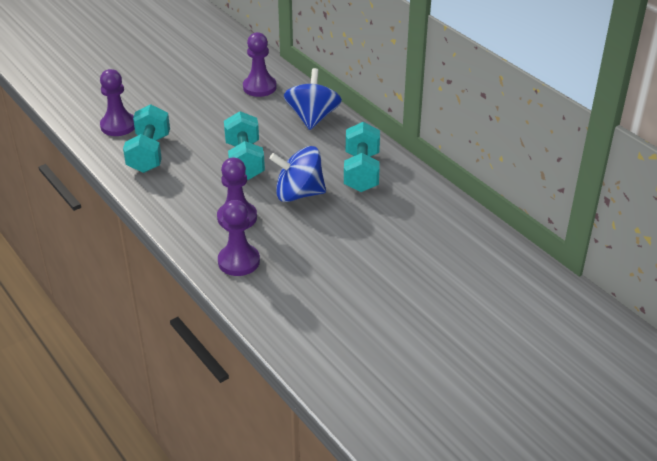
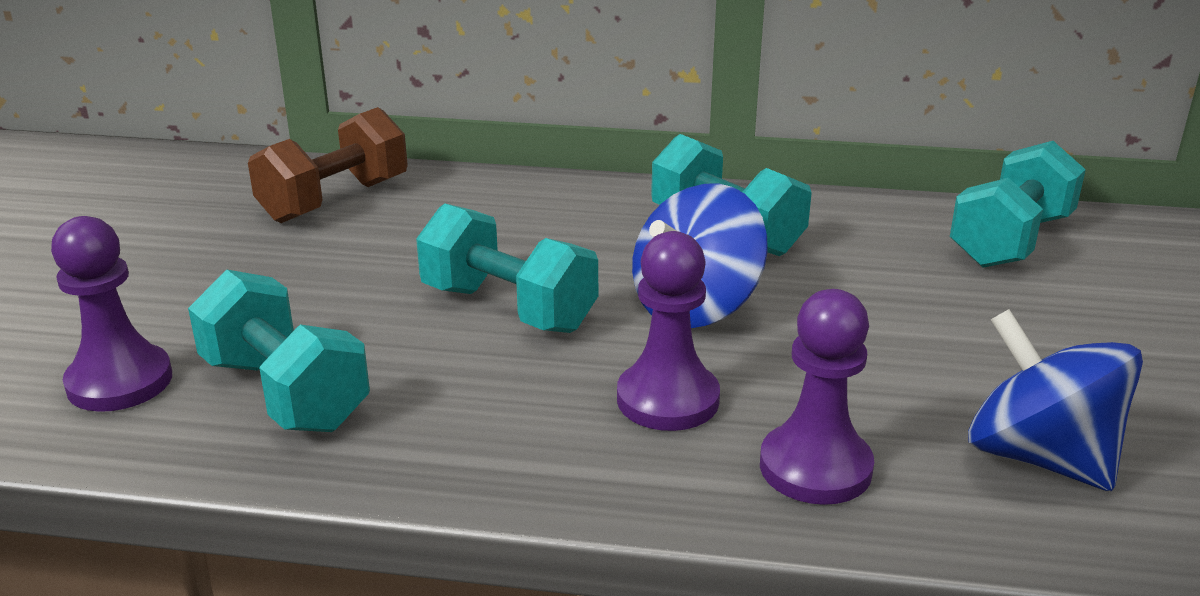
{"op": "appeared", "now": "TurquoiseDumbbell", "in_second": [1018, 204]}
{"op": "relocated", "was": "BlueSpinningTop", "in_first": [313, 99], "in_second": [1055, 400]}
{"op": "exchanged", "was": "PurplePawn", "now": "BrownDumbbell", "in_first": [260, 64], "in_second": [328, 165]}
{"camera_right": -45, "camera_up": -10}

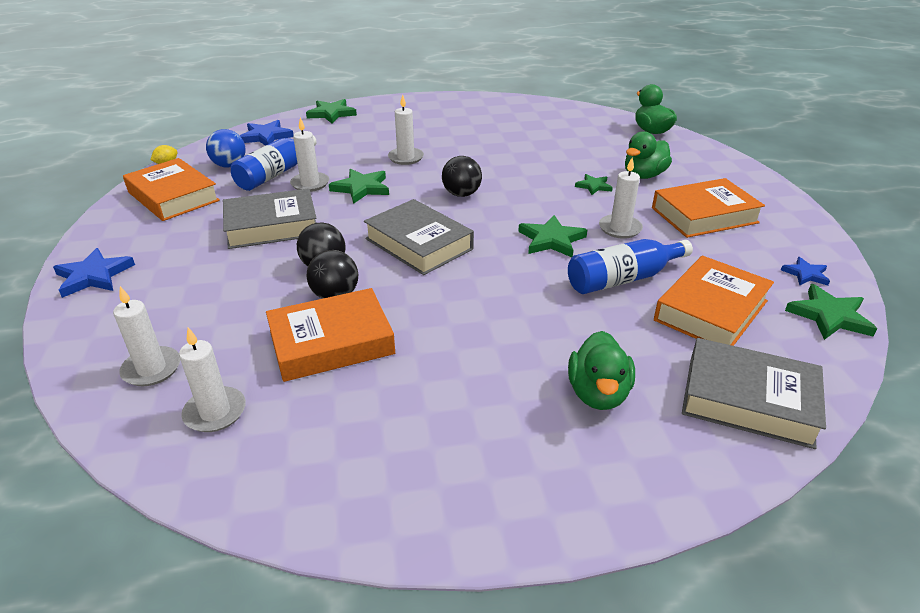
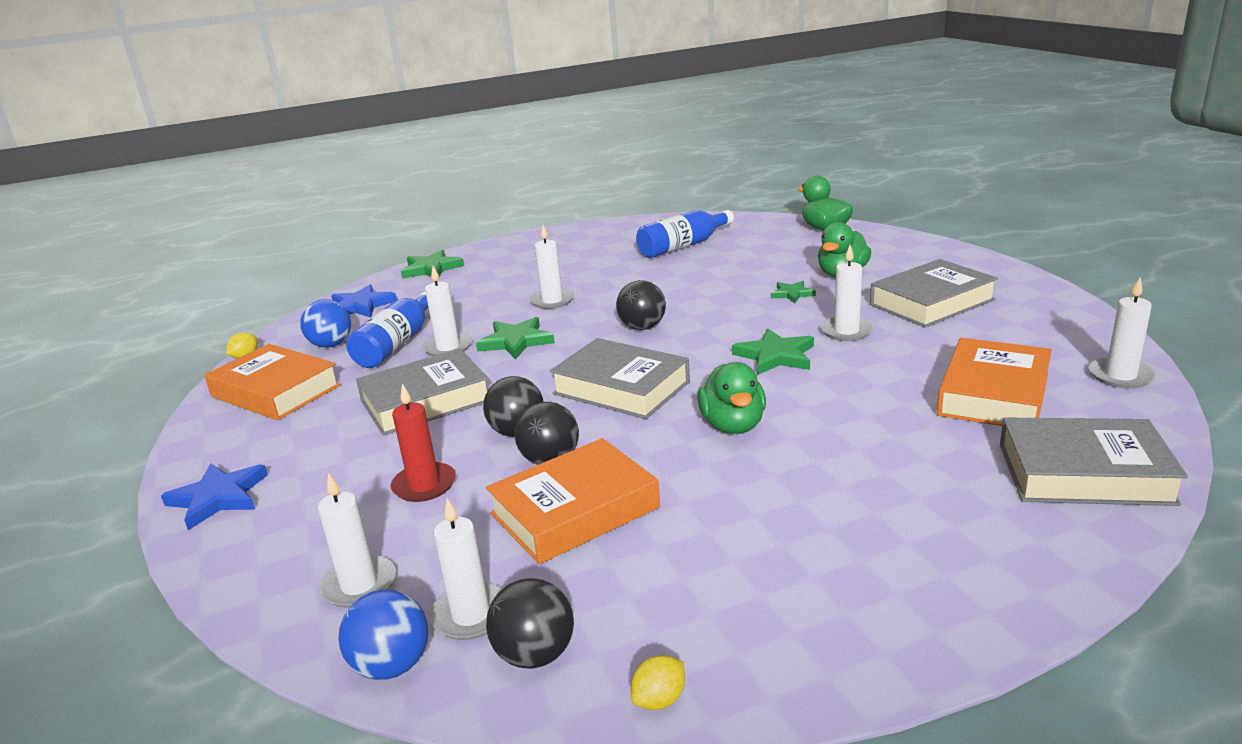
{"op": "missing", "was": "BlueStar", "in_first": [805, 271]}
{"op": "appeared", "now": "BlueBall", "in_second": [383, 634]}
{"op": "appeared", "now": "RedCandle", "in_second": [423, 442]}
{"op": "appeared", "now": "BlackBall", "in_second": [530, 623]}
{"op": "appeared", "now": "YellowLemon", "in_second": [658, 682]}
{"op": "relocated", "was": "BlueBottle", "in_first": [630, 266], "in_second": [685, 234]}
{"op": "relocated", "was": "GreenDuck", "in_first": [601, 370], "in_second": [731, 398]}
{"op": "exchanged", "was": "GreenStar", "now": "WhiteCandle", "in_first": [831, 312], "in_second": [1122, 333]}
{"op": "colour", "was": "OrangeBook", "now": "GreyBook", "in_first": [708, 208], "in_second": [934, 293]}
{"camera_right": -10, "camera_up": -10}

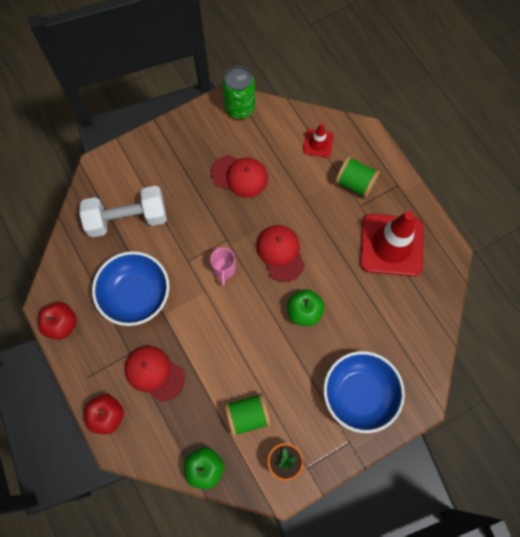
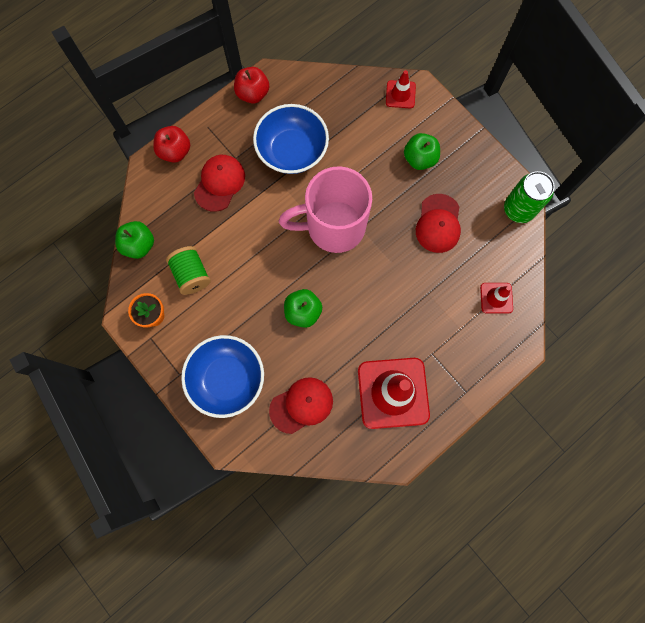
{"op": "missing", "was": "WhiteDumbbell", "in_first": [123, 212]}
{"op": "missing", "was": "GreenSpool", "in_first": [357, 177]}
{"op": "appeared", "now": "RedTrafficCone", "in_second": [401, 89]}
{"op": "appeared", "now": "GreenApple", "in_second": [422, 151]}
{"op": "relocated", "was": "RedCap", "in_first": [280, 253], "in_second": [301, 405]}
{"op": "size", "was": "PinkMug", "in_first": [223, 267], "in_second": [325, 209], "ratio": 2.45}
{"camera_right": 80, "camera_up": 5}

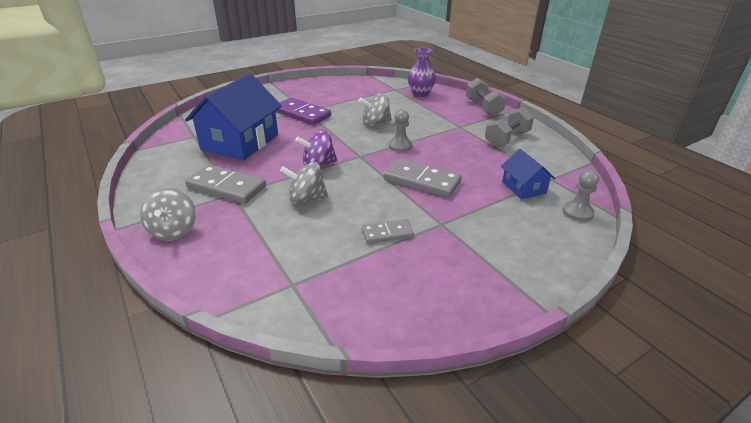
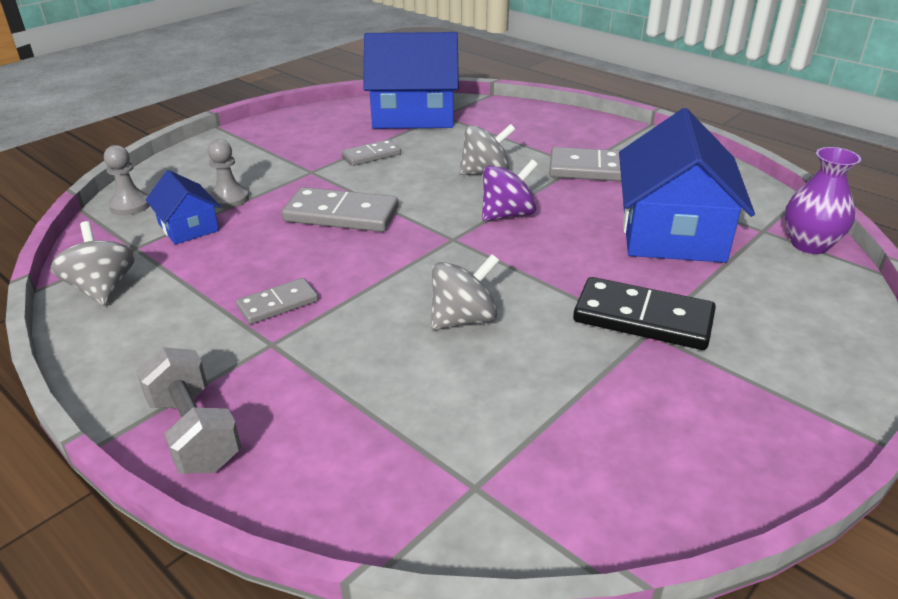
{"op": "missing", "was": "GreyDumbbell", "in_first": [509, 127]}
{"op": "appeared", "now": "GreyDomino", "in_second": [277, 301]}
{"op": "appeared", "now": "BlueHouse", "in_second": [411, 80]}
{"op": "relocated", "was": "GreySpinningTop", "in_first": [168, 214], "in_second": [92, 263]}
{"op": "relocated", "was": "GreyPawn", "in_first": [400, 130], "in_second": [228, 174]}
{"op": "relocated", "was": "PurpleVase", "in_first": [422, 72], "in_second": [823, 200]}
{"op": "colour", "was": "PurpleDomino", "now": "BlackDomino", "in_first": [303, 111], "in_second": [644, 313]}
{"camera_right": 165, "camera_up": 0}

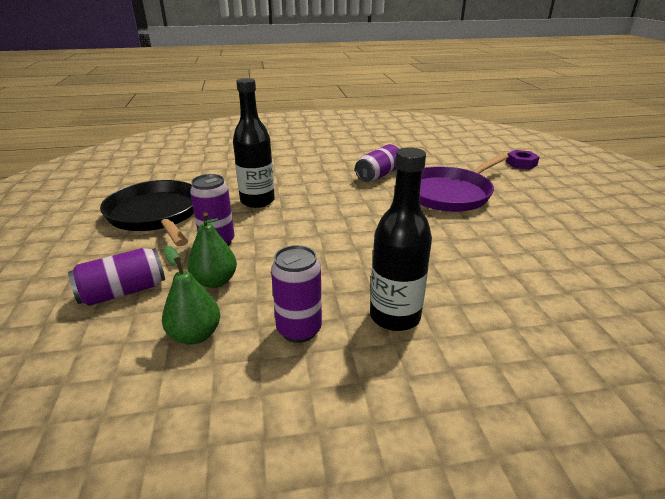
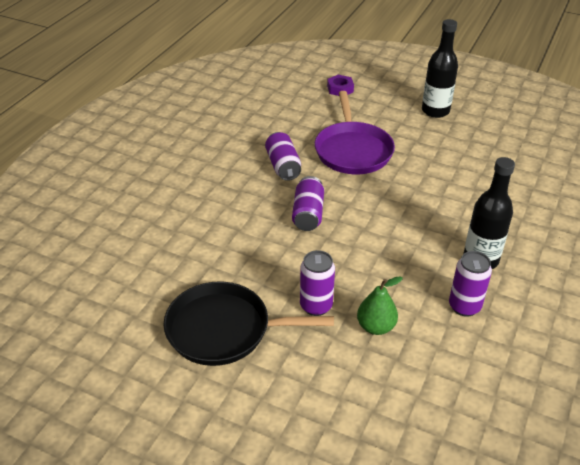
{"op": "missing", "was": "GreenPear", "in_first": [191, 295]}
{"op": "relocated", "was": "PurpleCan", "in_first": [116, 277], "in_second": [308, 203]}
{"op": "relocated", "was": "BlackBottle", "in_first": [254, 143], "in_second": [440, 68]}
{"camera_right": -55, "camera_up": 10}

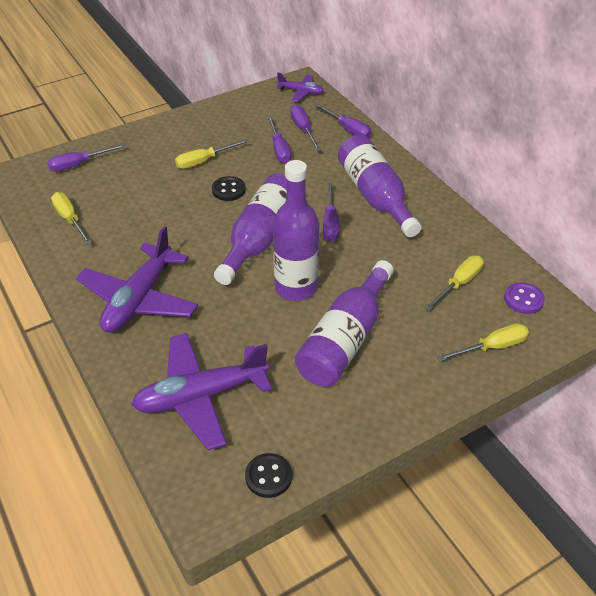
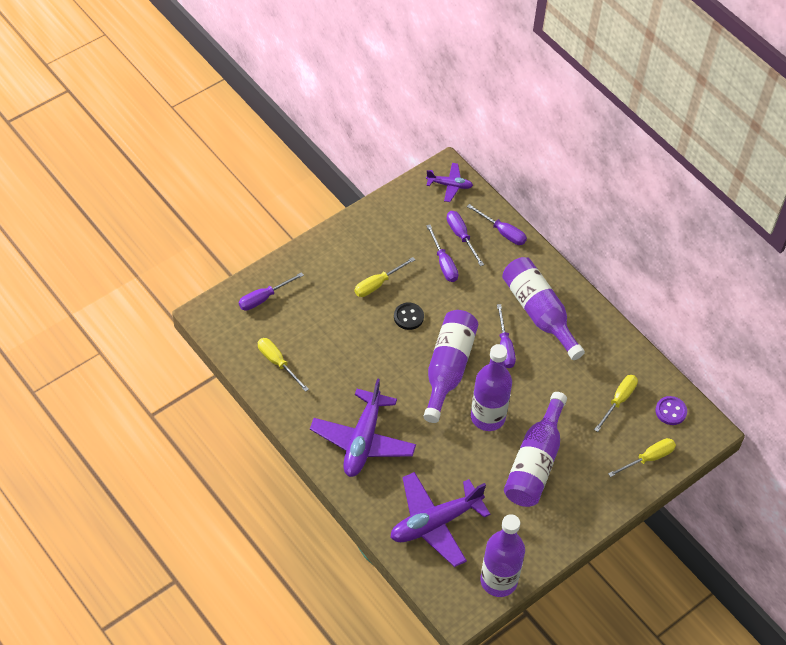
{"op": "exchanged", "was": "BlackButton", "now": "PurpleBottle", "in_first": [268, 475], "in_second": [503, 555]}
{"camera_right": -10, "camera_up": 10}

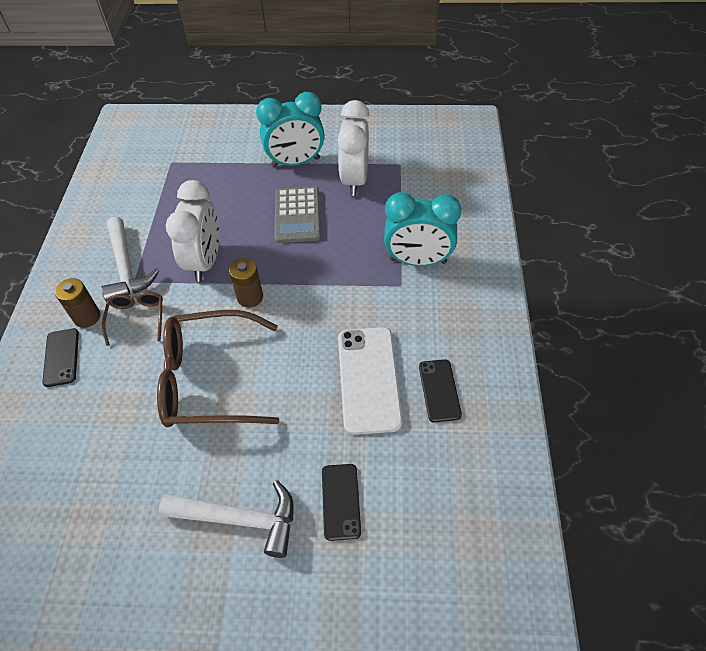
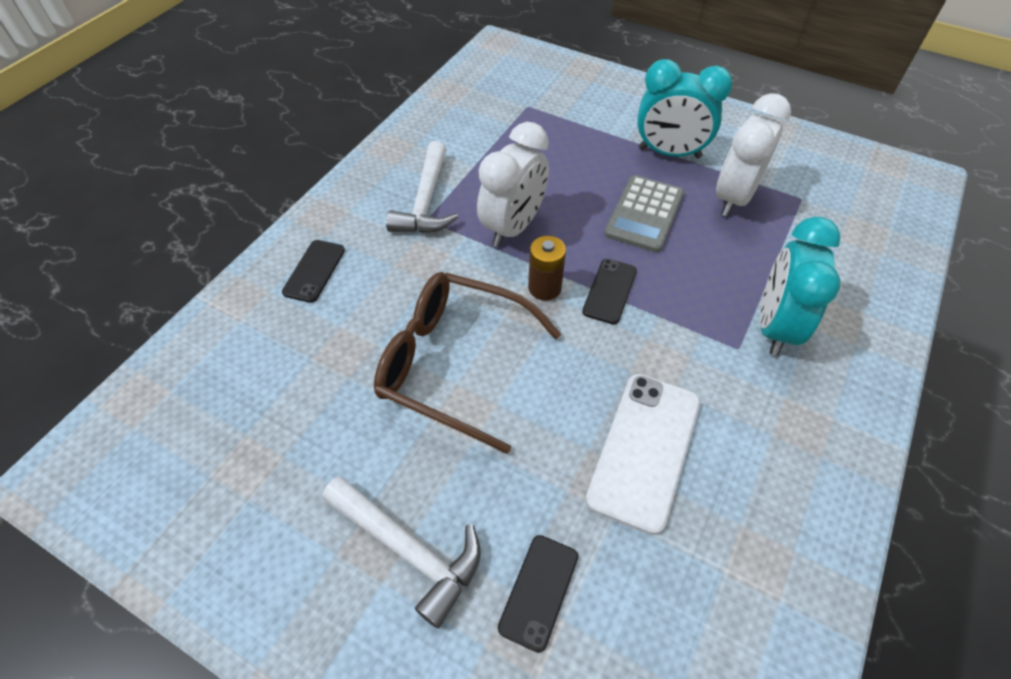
{"op": "missing", "was": "BrownBattery", "in_first": [77, 303]}
{"op": "missing", "was": "BrownGlasses", "in_first": [132, 319]}
{"op": "relocated", "was": "BlackPhone", "in_first": [440, 391], "in_second": [609, 291]}
{"op": "spun", "was": "TurquoiseClock", "in_first": [423, 229], "in_second": [800, 286], "clockwise": 75}
{"camera_right": 25, "camera_up": 0}

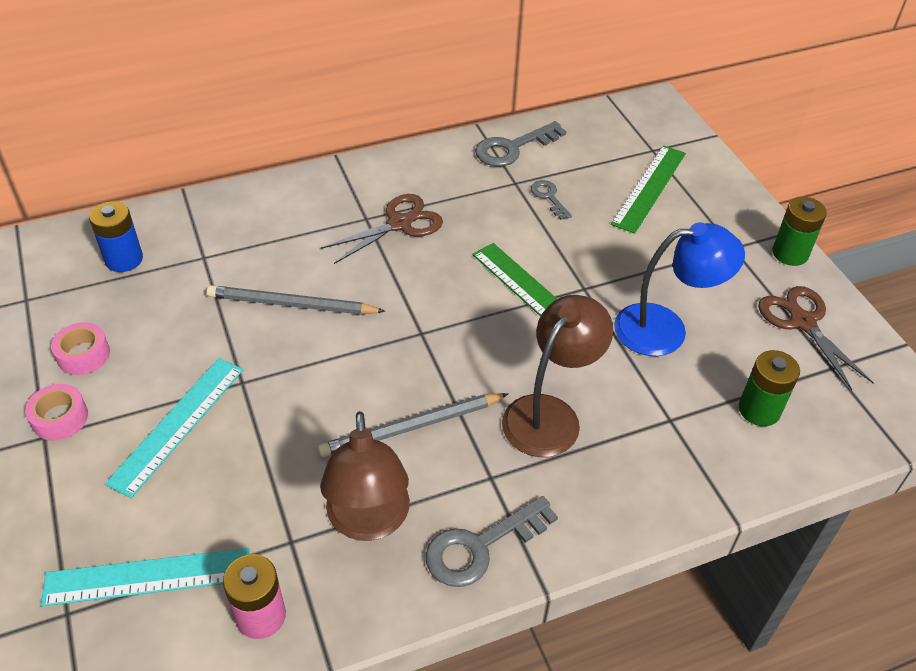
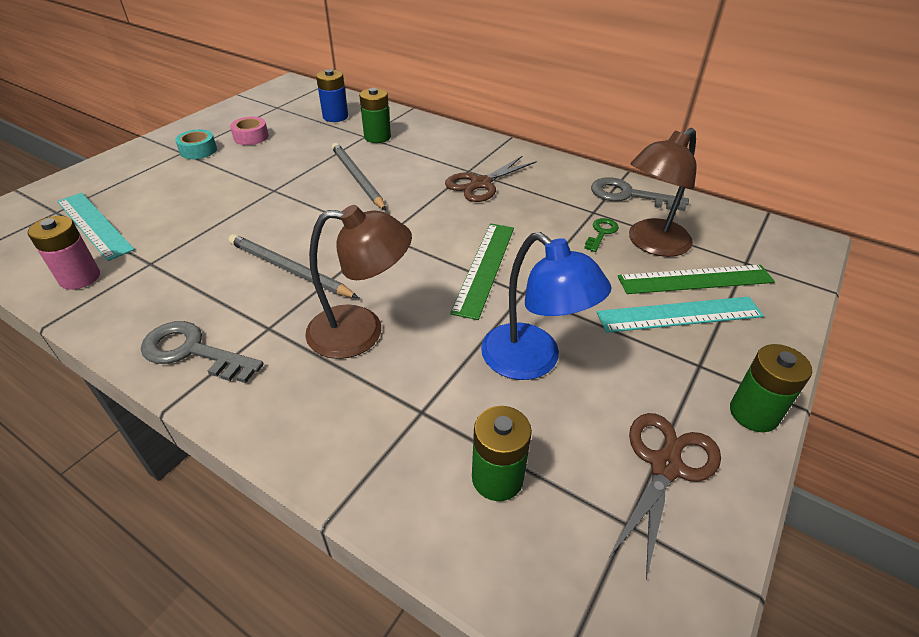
{"op": "appeared", "now": "GreenBattery", "in_second": [375, 115]}
{"op": "relocated", "was": "TurquoiseRuler", "in_first": [174, 428], "in_second": [680, 315]}
{"op": "relocated", "was": "BrownLamp", "in_first": [365, 476], "in_second": [663, 192]}
{"op": "colour", "was": "PinkTape", "now": "TurquoiseTape", "in_first": [56, 412], "in_second": [196, 144]}
{"op": "colour", "was": "GreyKey", "now": "GreenKey", "in_first": [551, 200], "in_second": [601, 235]}
{"op": "spun", "was": "BrownScissors", "in_first": [382, 229], "in_second": [491, 178], "clockwise": 120}
{"camera_right": 55, "camera_up": -5}

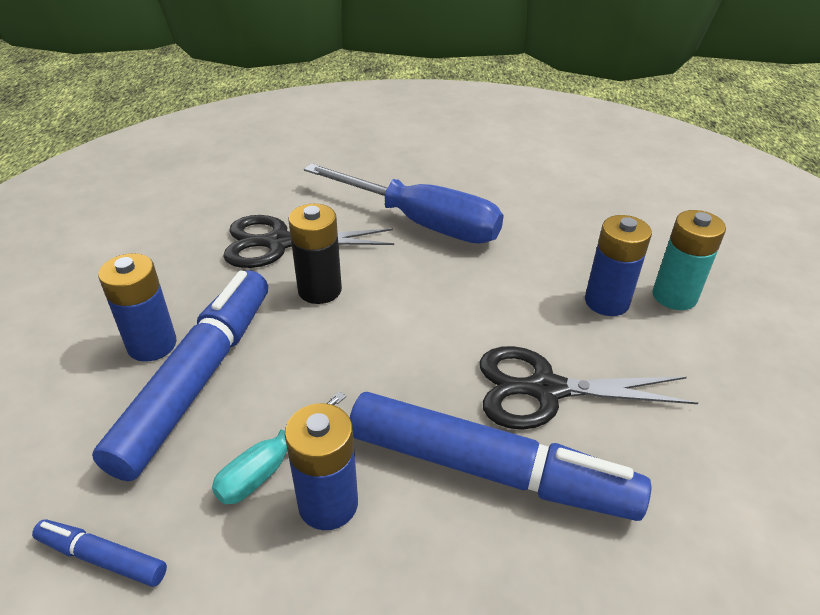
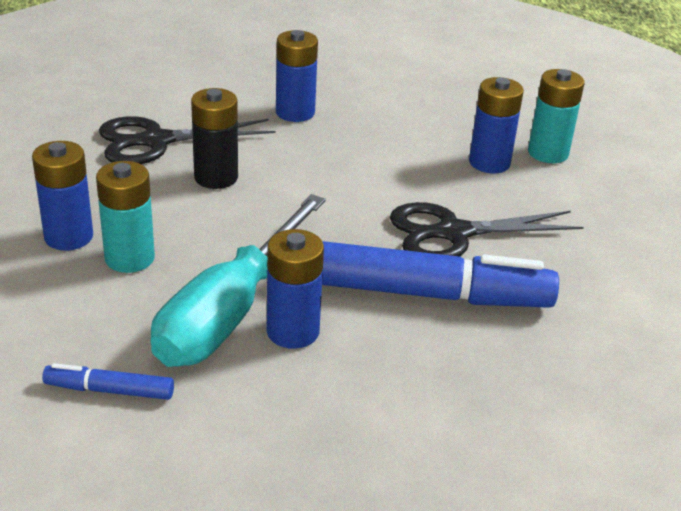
{"op": "exchanged", "was": "BlueMarker", "now": "TurquoiseBattery", "in_first": [180, 375], "in_second": [125, 217]}
{"op": "exchanged", "was": "BlueScrewdriver", "now": "BlueBattery", "in_first": [403, 203], "in_second": [297, 76]}
{"op": "size", "was": "TurquoiseScrewdriver", "in_first": [279, 447], "in_second": [238, 280], "ratio": 1.95}
{"camera_right": -15, "camera_up": -5}

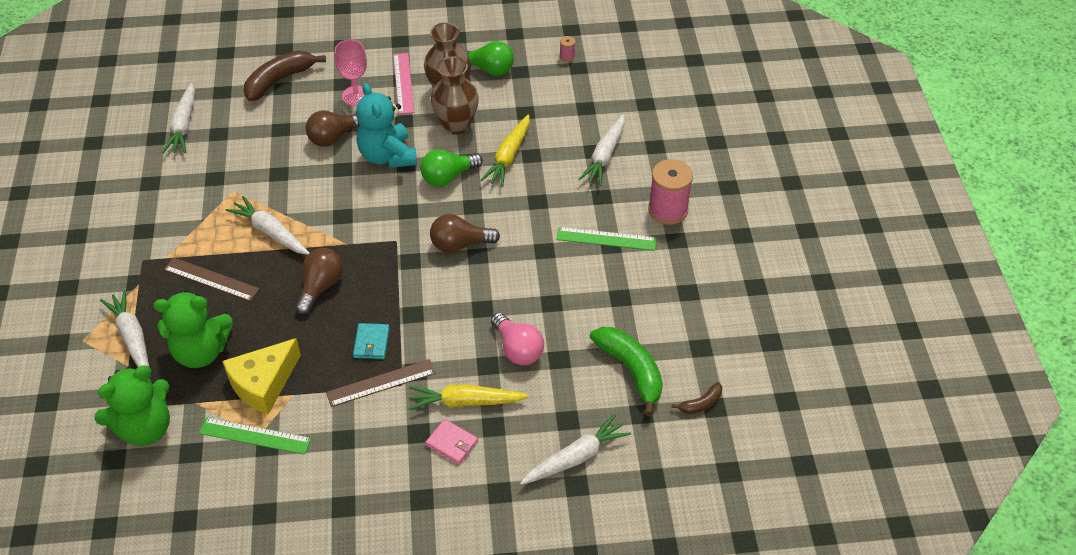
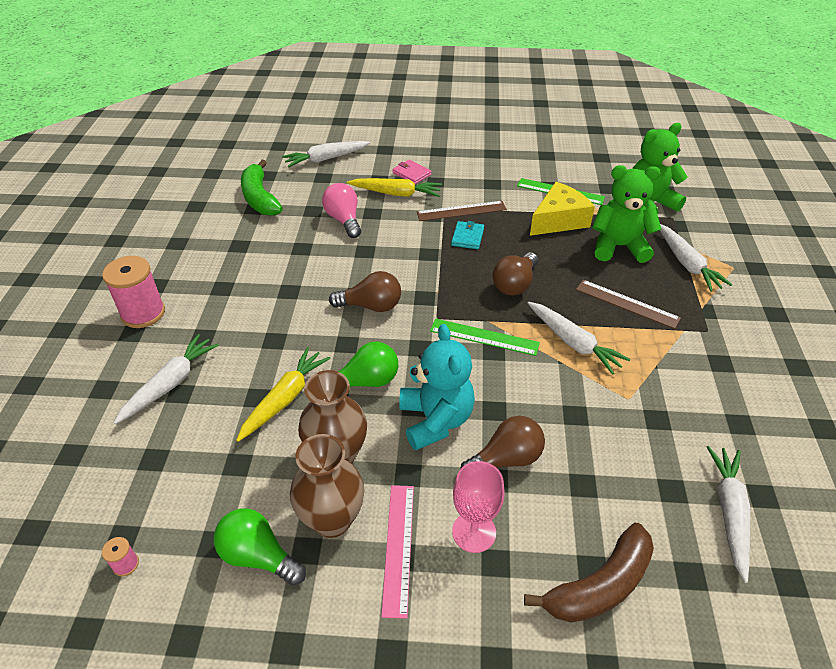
{"op": "missing", "was": "BrownBanana", "in_first": [697, 398]}
{"op": "relocated", "was": "GreenRuler", "in_first": [606, 239], "in_second": [485, 337]}
{"camera_right": -170, "camera_up": -5}

